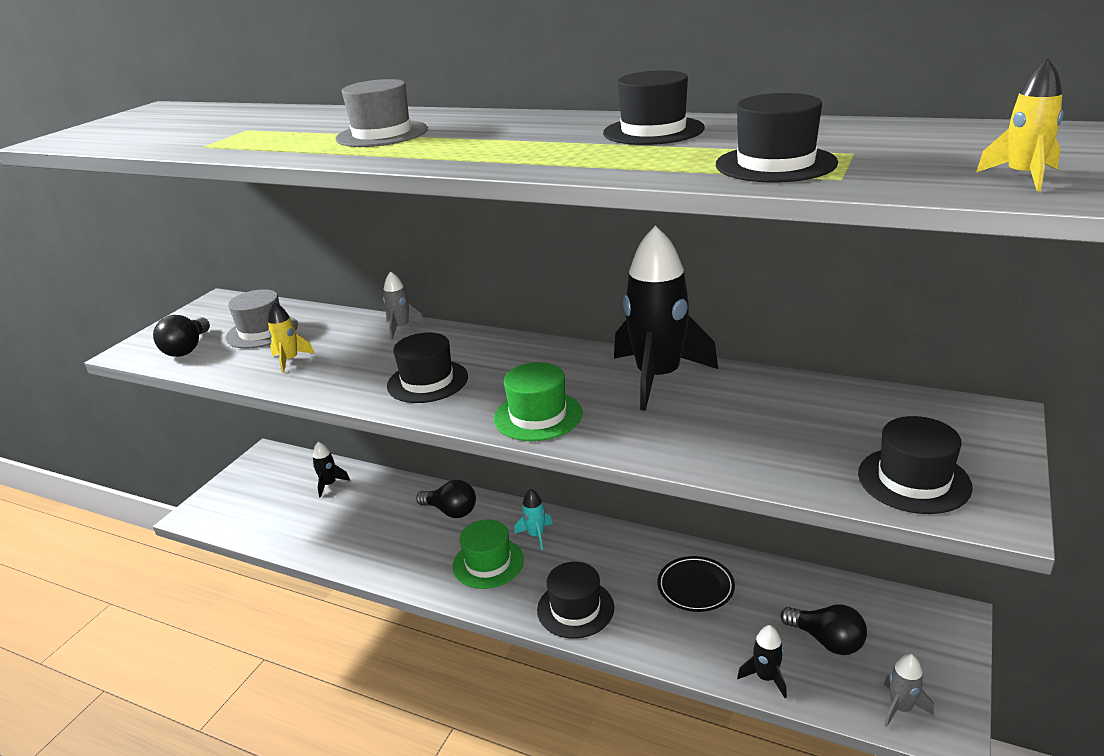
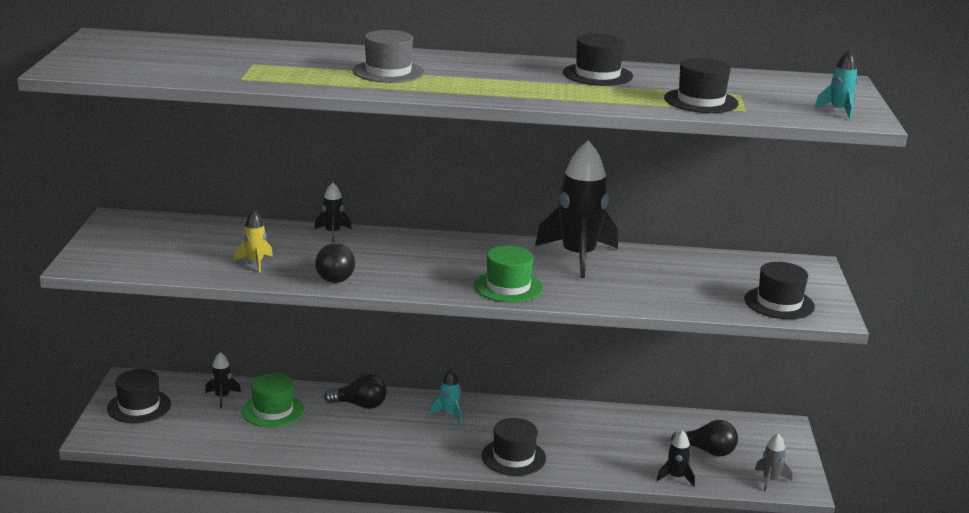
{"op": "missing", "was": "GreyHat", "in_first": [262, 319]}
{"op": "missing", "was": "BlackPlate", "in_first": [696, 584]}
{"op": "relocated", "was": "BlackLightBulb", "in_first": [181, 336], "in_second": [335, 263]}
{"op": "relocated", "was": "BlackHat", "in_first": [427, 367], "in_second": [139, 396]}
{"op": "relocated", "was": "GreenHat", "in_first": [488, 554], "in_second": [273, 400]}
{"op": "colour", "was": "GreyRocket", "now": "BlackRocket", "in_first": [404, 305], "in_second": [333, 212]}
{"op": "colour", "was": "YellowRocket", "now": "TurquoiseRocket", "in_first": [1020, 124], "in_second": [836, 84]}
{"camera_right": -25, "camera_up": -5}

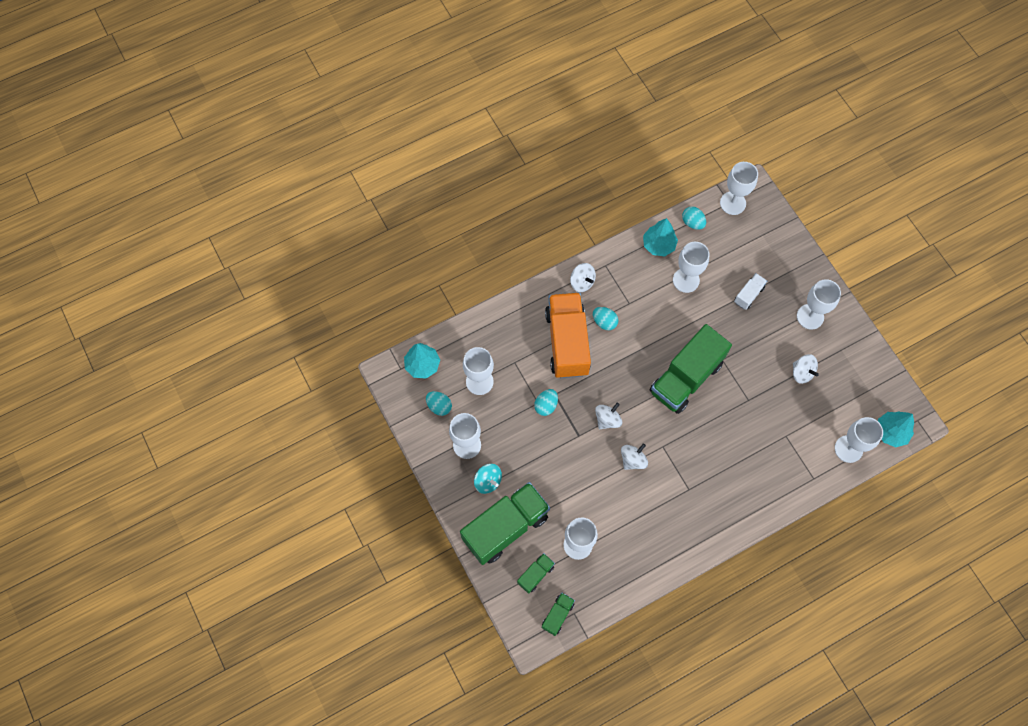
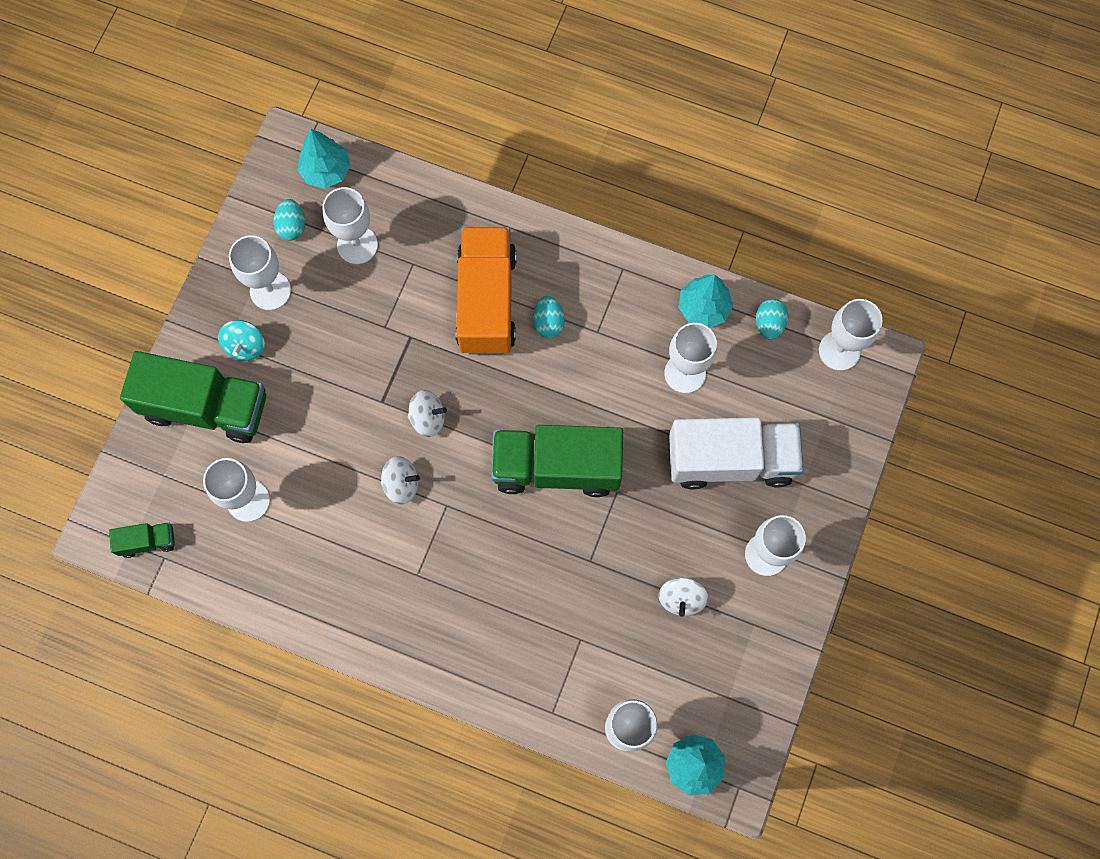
{"op": "missing", "was": "GreenTruck", "in_first": [536, 573]}
{"op": "missing", "was": "TurquoiseEgg", "in_first": [546, 402]}
{"op": "missing", "was": "WhiteSpinningTop", "in_first": [583, 277]}
{"op": "spun", "was": "OrangeTruck", "in_first": [568, 335], "in_second": [486, 291], "clockwise": -45}
{"op": "size", "was": "WhiteTruck", "in_first": [750, 291], "in_second": [736, 453], "ratio": 2.23}
{"camera_right": 50, "camera_up": 5}

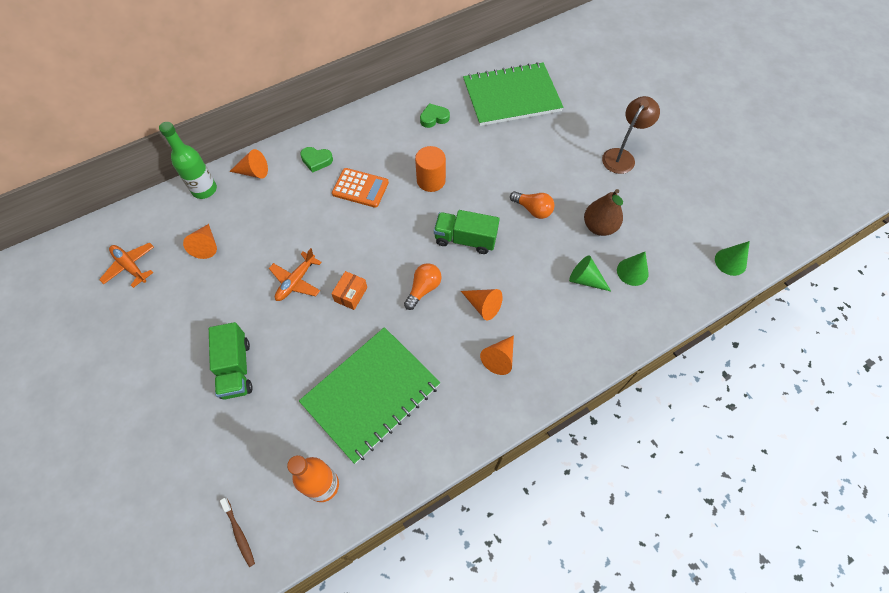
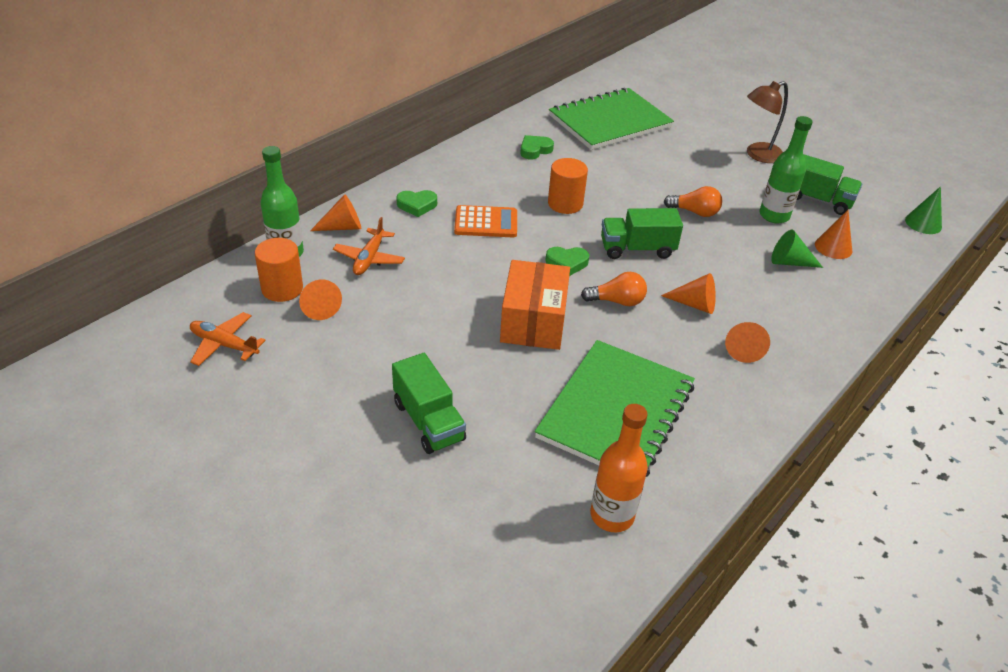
{"op": "missing", "was": "BrownToothbrush", "in_first": [237, 532]}
{"op": "appeared", "now": "OrangeCylinder", "in_second": [279, 270]}
{"op": "appeared", "now": "GreenHeart", "in_second": [567, 261]}
{"op": "appeared", "now": "GreenTruck", "in_second": [829, 184]}
{"op": "relocated", "was": "OrangePlane", "in_first": [295, 274], "in_second": [369, 246]}
{"op": "exchanged", "was": "BrownPear", "now": "GreenBottle", "in_first": [603, 212], "in_second": [786, 169]}
{"op": "colour", "was": "GreenCone", "now": "OrangeCone", "in_first": [633, 269], "in_second": [833, 234]}
{"op": "spun", "was": "OrangeLightBulb", "in_first": [422, 286], "in_second": [614, 289], "clockwise": 75}
{"op": "spun", "was": "BrownLamp", "in_first": [631, 135], "in_second": [767, 122], "clockwise": -135}
{"op": "size", "was": "OrangeBox", "in_first": [349, 290], "in_second": [535, 305], "ratio": 2.01}
{"camera_right": -20, "camera_up": -20}

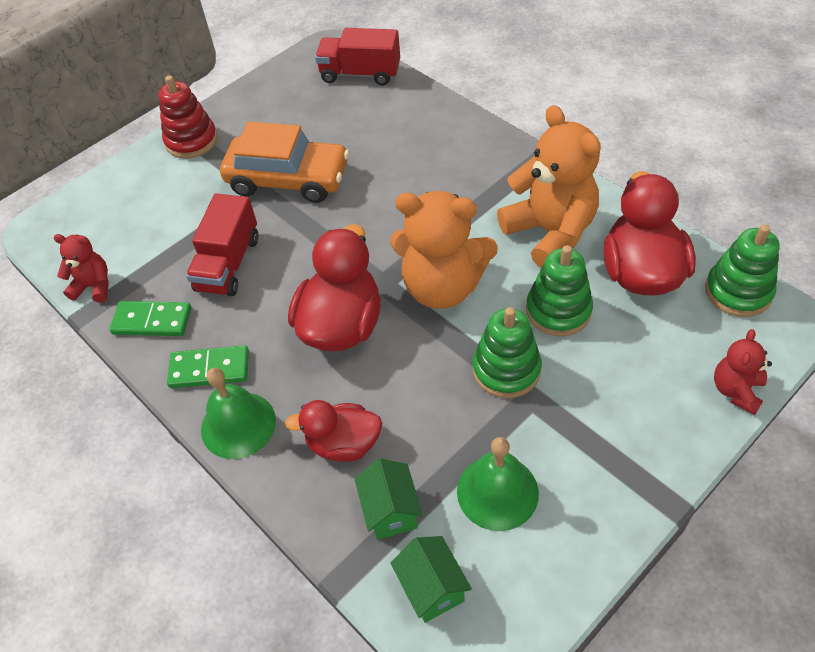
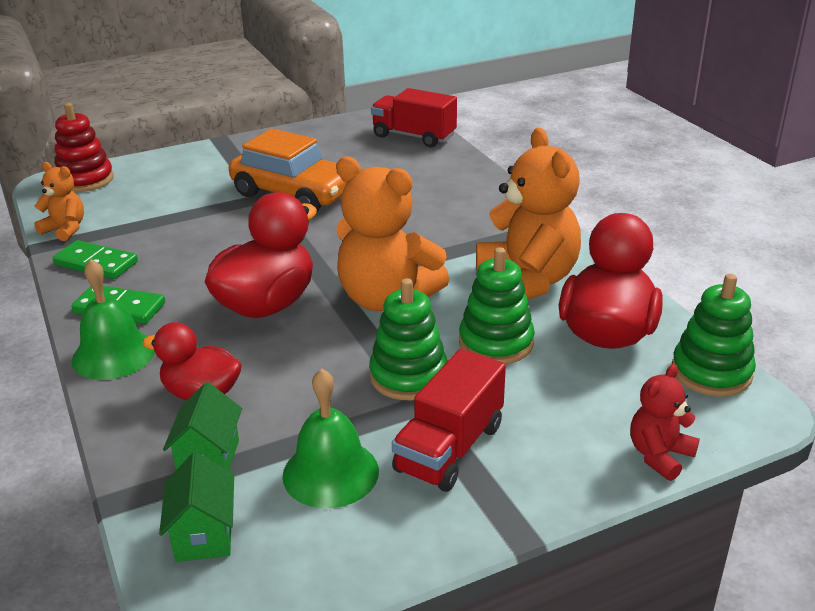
{"op": "relocated", "was": "RedStackingToy", "in_first": [188, 117], "in_second": [84, 147]}
{"op": "relocated", "was": "RedTruck", "in_first": [222, 244], "in_second": [449, 420]}
{"op": "colour", "was": "RedTeddyBear", "now": "OrangeTeddyBear", "in_first": [81, 268], "in_second": [59, 201]}
{"camera_right": 15, "camera_up": -20}

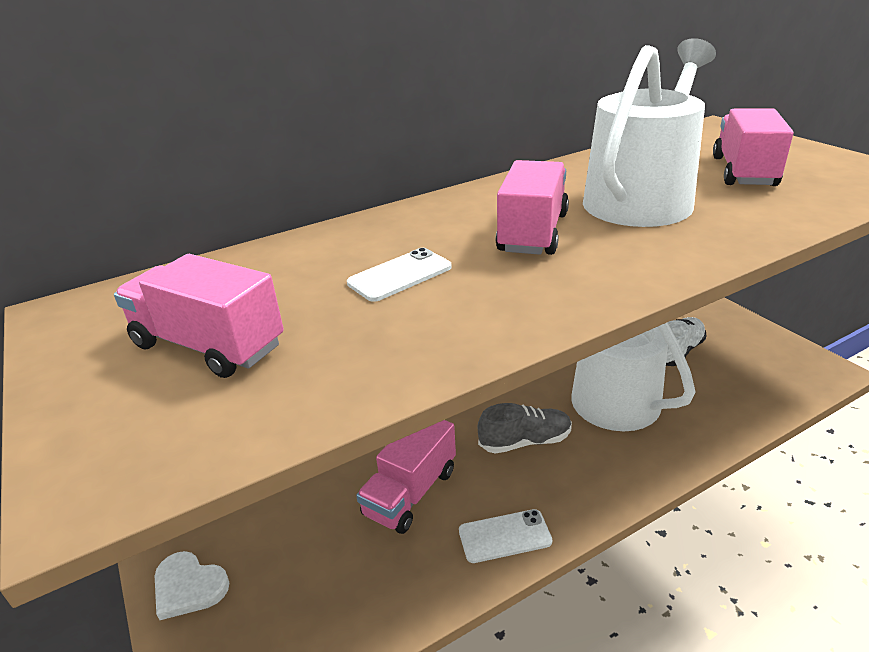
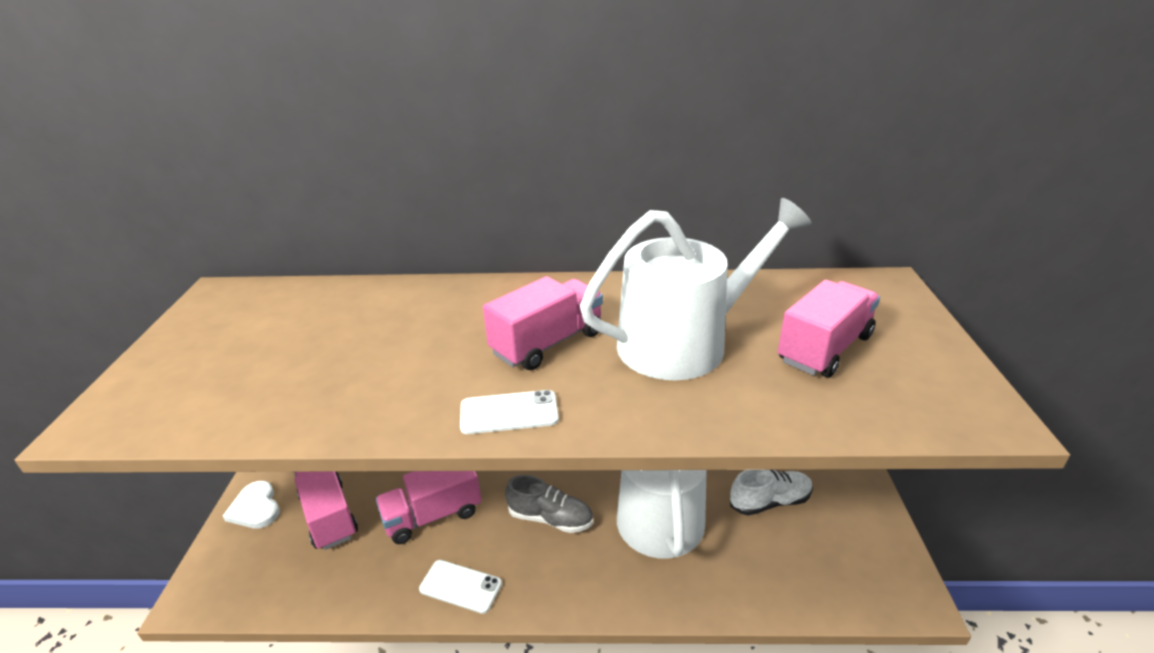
{"op": "relocated", "was": "PinkTruck", "in_first": [199, 316], "in_second": [326, 511]}
{"op": "relocated", "was": "WhitePhone", "in_first": [399, 275], "in_second": [509, 412]}
{"camera_right": 30, "camera_up": 0}

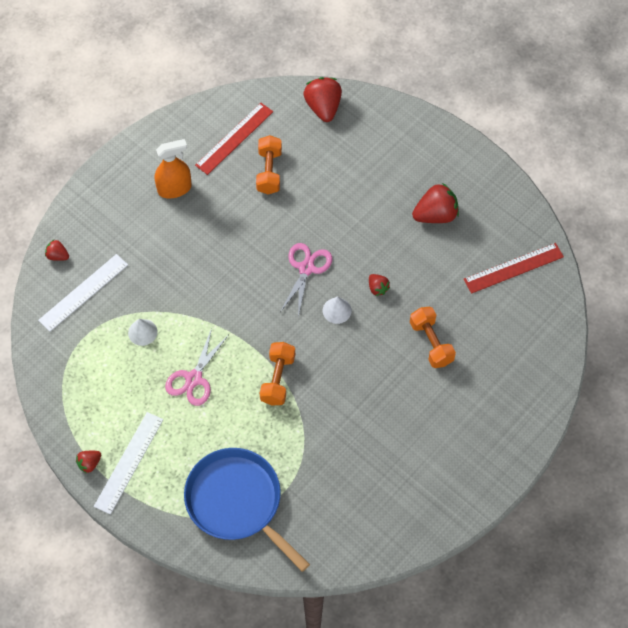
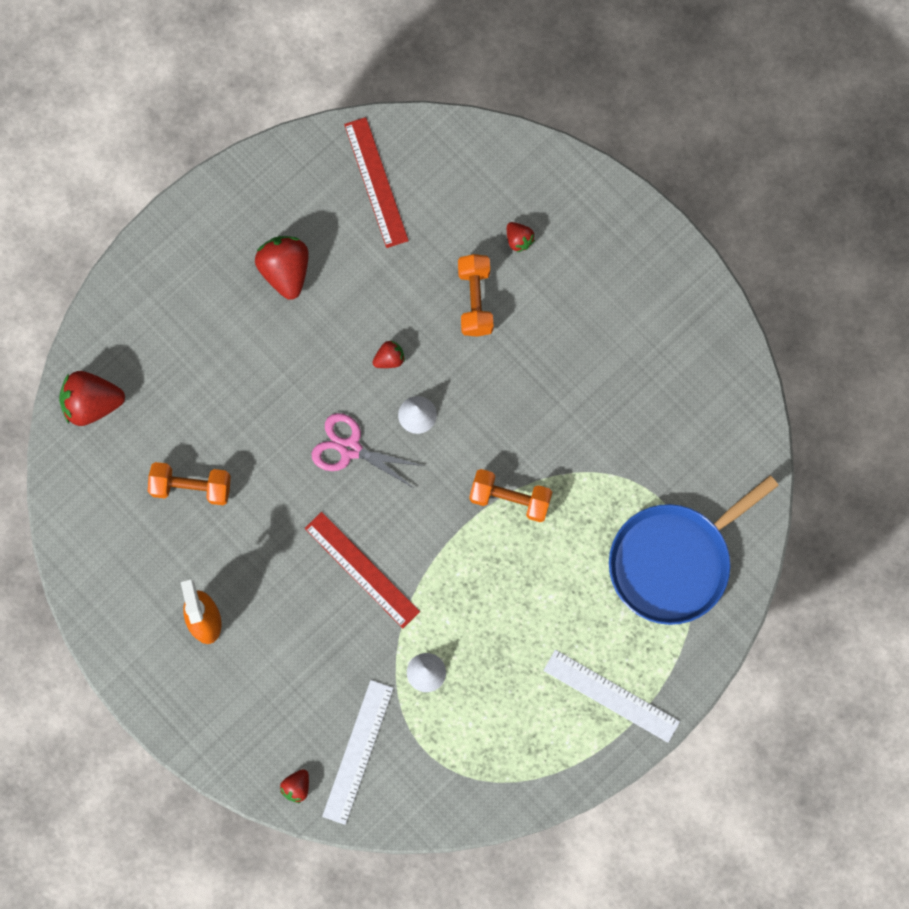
{"op": "missing", "was": "PinkScissors", "in_first": [196, 367]}
{"op": "relocated", "was": "RedStrawberry", "in_first": [88, 462], "in_second": [521, 237]}
{"op": "relocated", "was": "RedRuler", "in_first": [234, 139], "in_second": [362, 570]}
{"op": "spun", "was": "WhiteRuler", "in_first": [83, 293], "in_second": [358, 752], "clockwise": 60}
{"op": "spun", "was": "OrangeDumbbell", "in_first": [433, 337], "in_second": [476, 295], "clockwise": -75}
{"camera_right": -85, "camera_up": 15}

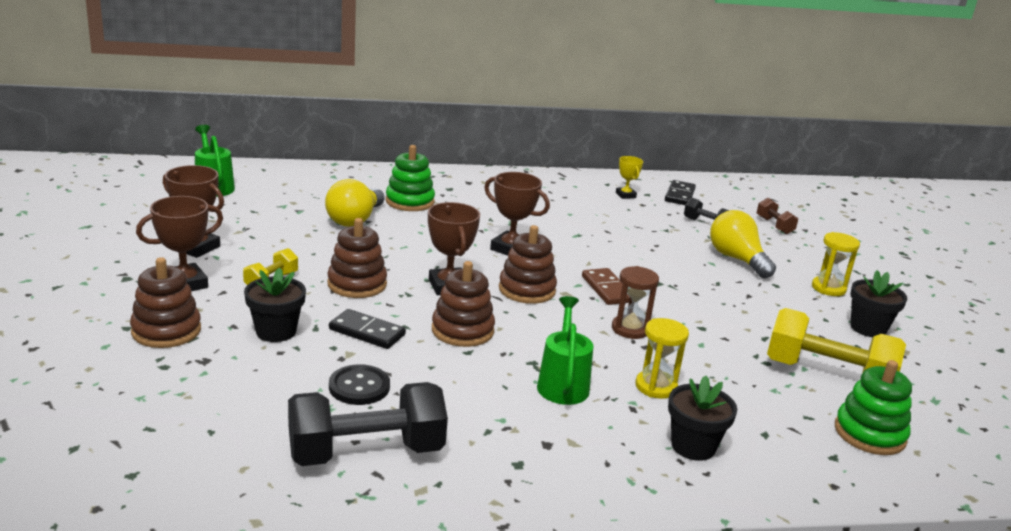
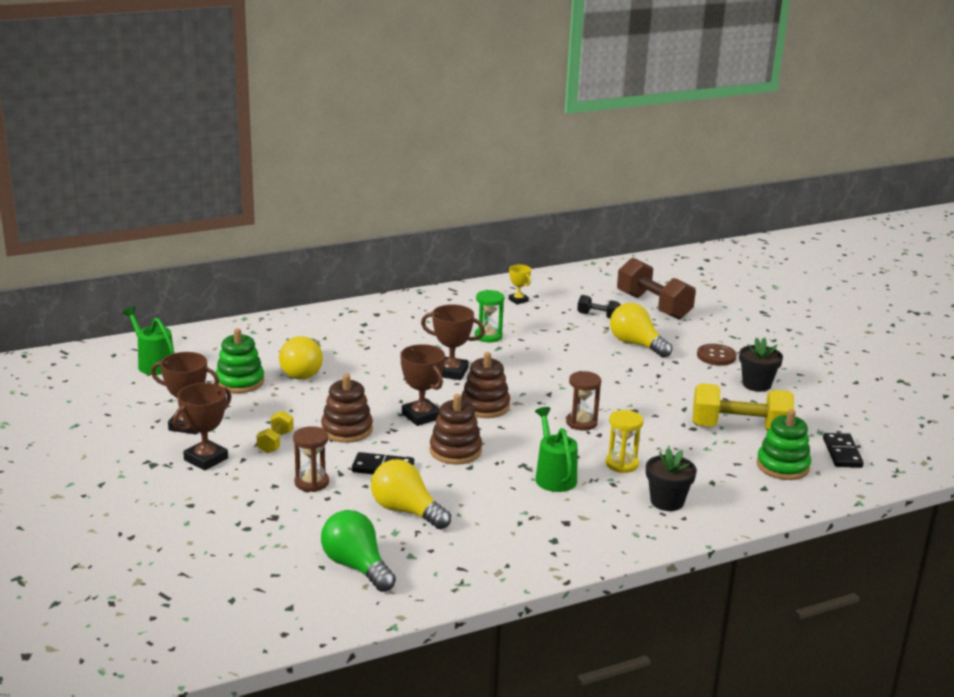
{"op": "missing", "was": "BrownStackingToy", "in_first": [165, 302]}
{"op": "missing", "was": "BlackDumbbell", "in_first": [368, 424]}
{"op": "missing", "was": "BrownDomino", "in_first": [606, 286]}
{"op": "appeared", "now": "GreenLightBulb", "in_second": [358, 551]}
{"op": "appeared", "now": "GreenHourglass", "in_second": [489, 316]}
{"op": "relocated", "was": "GreenStackingToy", "in_first": [410, 178], "in_second": [240, 360]}
{"op": "relocated", "was": "BlackDomino", "in_first": [680, 192], "in_second": [843, 450]}
{"op": "exchanged", "was": "BlackFlowerPot", "now": "BrownHourglass", "in_first": [275, 305], "in_second": [311, 459]}
{"op": "exchanged", "was": "BlackButton", "now": "YellowLightBulb", "in_first": [359, 384], "in_second": [411, 494]}
{"op": "exchanged", "was": "YellowHourglass", "now": "BrownButton", "in_first": [836, 264], "in_second": [717, 355]}
{"op": "size", "was": "BrownDumbbell", "in_first": [777, 216], "in_second": [656, 289], "ratio": 2.03}
{"camera_right": -15, "camera_up": 0}

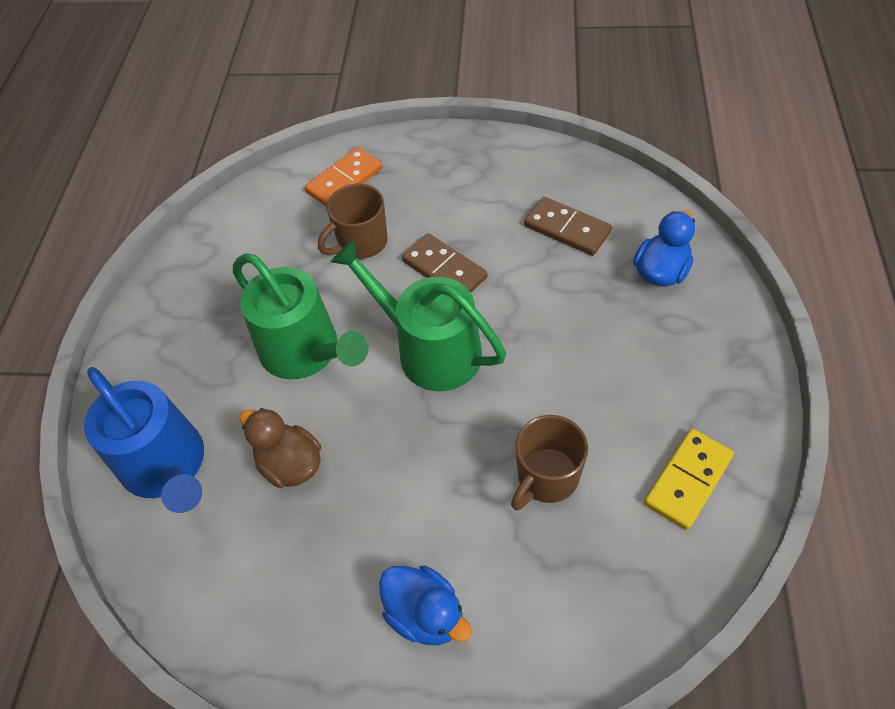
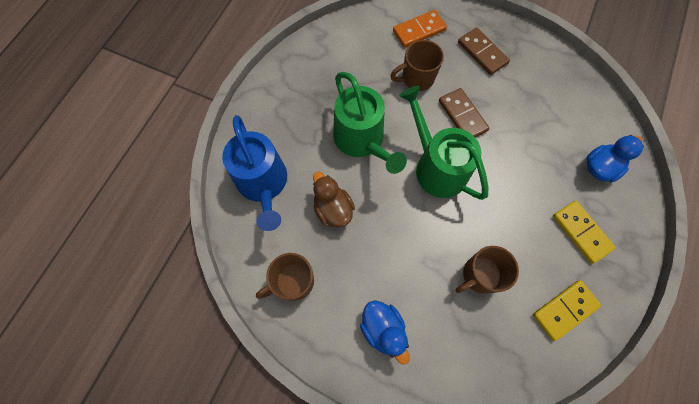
{"op": "appeared", "now": "BrownMug", "in_second": [285, 277]}
{"op": "appeared", "now": "YellowDomino", "in_second": [584, 232]}
{"op": "relocated", "was": "BrownDomino", "in_first": [568, 226], "in_second": [484, 51]}
{"camera_right": 15, "camera_up": 15}

